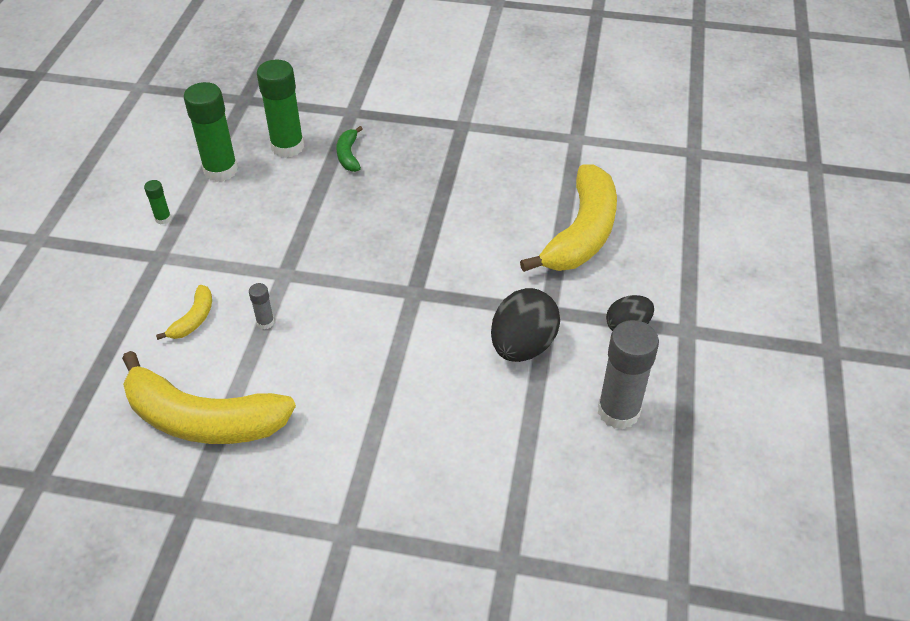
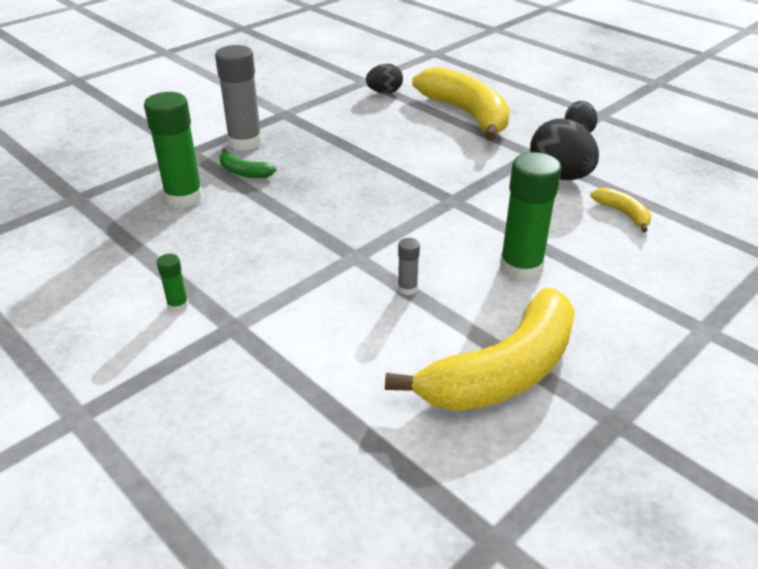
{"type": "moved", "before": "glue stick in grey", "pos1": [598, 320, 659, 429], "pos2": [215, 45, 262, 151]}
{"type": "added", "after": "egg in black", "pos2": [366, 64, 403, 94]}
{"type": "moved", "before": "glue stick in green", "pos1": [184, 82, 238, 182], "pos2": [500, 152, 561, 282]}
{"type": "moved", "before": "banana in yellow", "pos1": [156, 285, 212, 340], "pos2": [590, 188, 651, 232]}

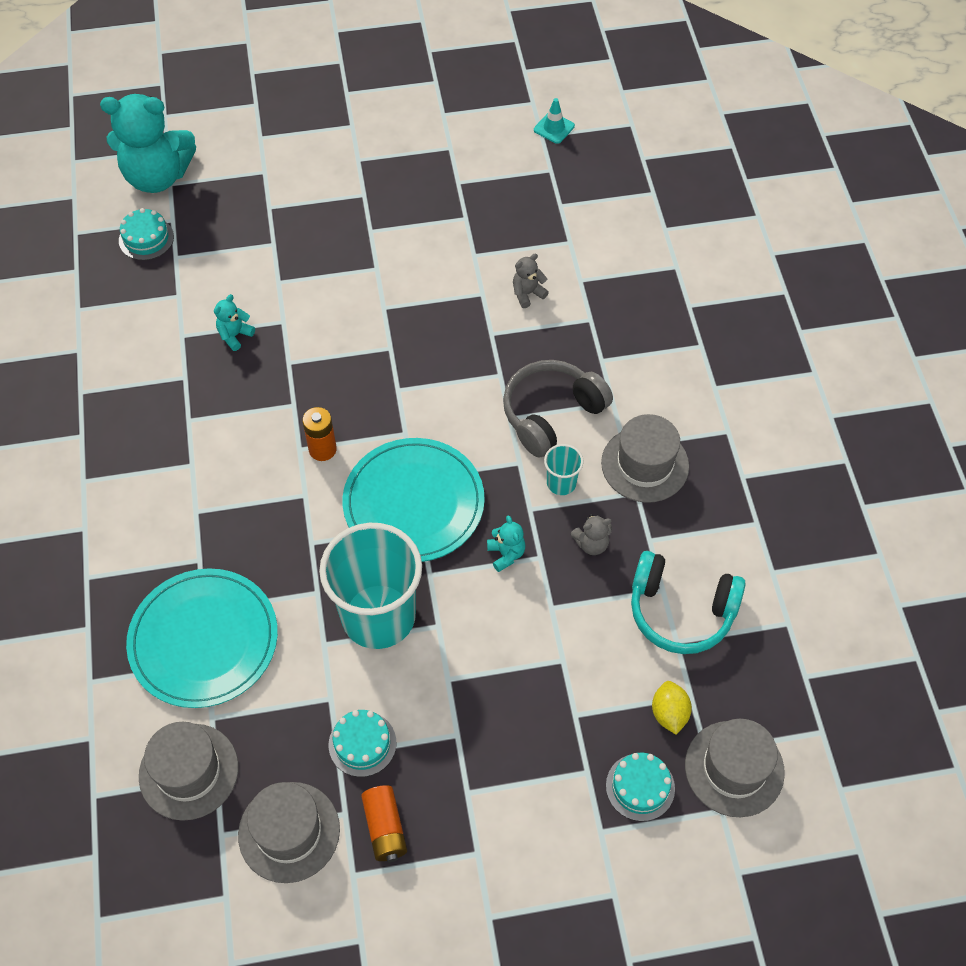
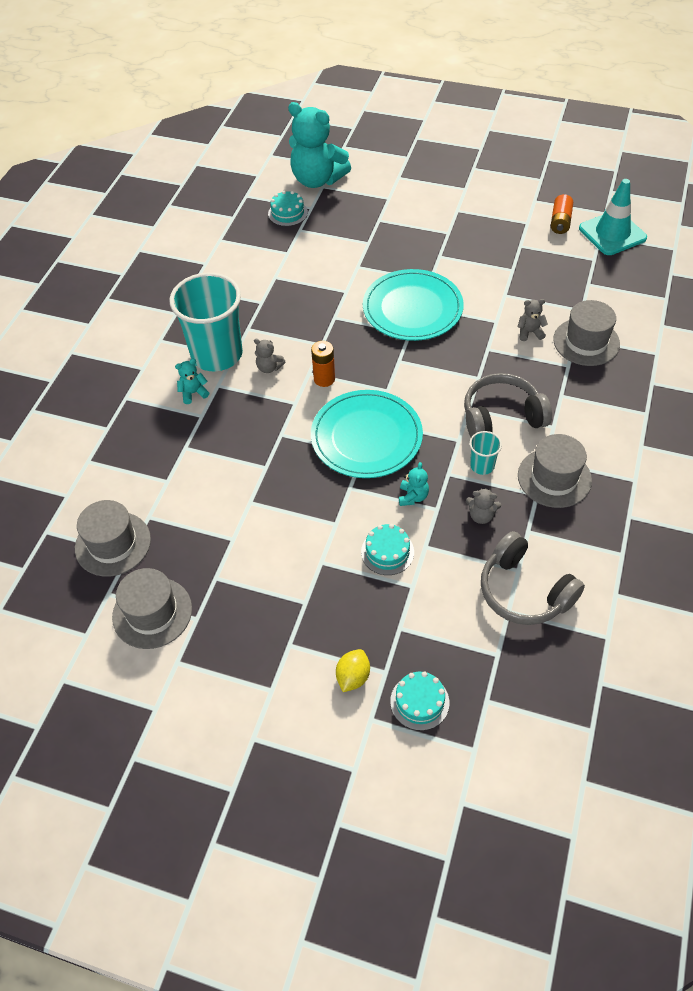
{"type": "moved", "before": "cup in turquoise", "pos1": [319, 523, 422, 649], "pos2": [169, 273, 243, 371]}
{"type": "moved", "before": "teddy bear in turquoise", "pos1": [214, 294, 255, 351], "pos2": [175, 359, 209, 404]}
{"type": "added", "after": "teddy bear in grey", "pos2": [254, 339, 285, 373]}
{"type": "moved", "before": "lemon in yellow", "pos1": [652, 681, 692, 735], "pos2": [336, 649, 370, 692]}
{"type": "moved", "before": "cake in turquoise", "pos1": [329, 710, 396, 777], "pos2": [361, 524, 414, 575]}
{"type": "moved", "before": "plate in turquoise", "pos1": [126, 569, 278, 708], "pos2": [363, 269, 464, 341]}
{"type": "recoloured", "before": "headphones in turquoise", "after": "headphones in grey", "pos1": [631, 551, 746, 654], "pos2": [481, 531, 585, 625]}
{"type": "moved", "before": "battery in orange", "pos1": [361, 785, 407, 862], "pos2": [551, 194, 573, 234]}
{"type": "moved", "before": "hat in grey", "pos1": [685, 719, 785, 817], "pos2": [553, 300, 620, 366]}
{"type": "resized", "before": "traffic cone in turquoise", "pos1": [534, 98, 575, 144], "pos2": [579, 179, 647, 255], "scale": 2.02}

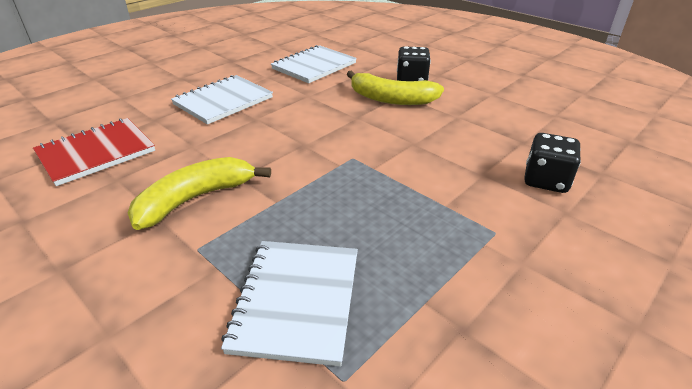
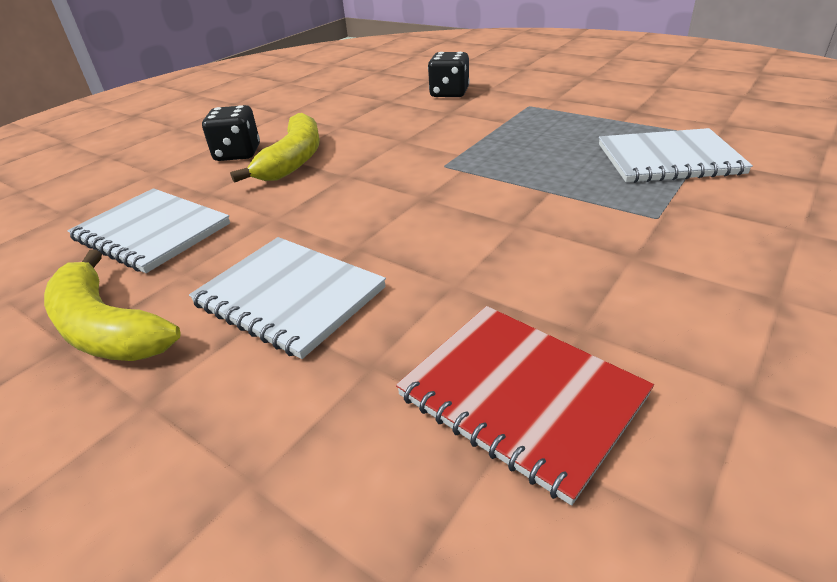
{"type": "moved", "before": "banana in yellow", "pos1": [128, 157, 271, 230], "pos2": [44, 249, 181, 361]}

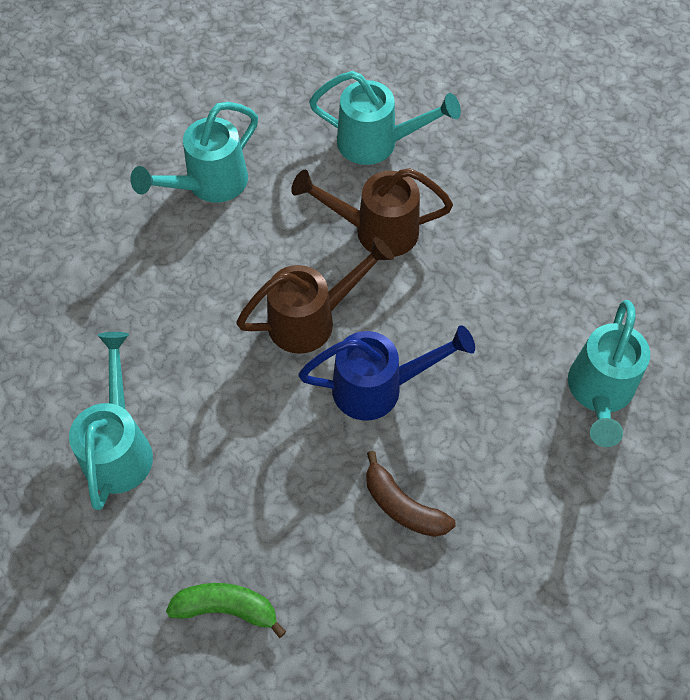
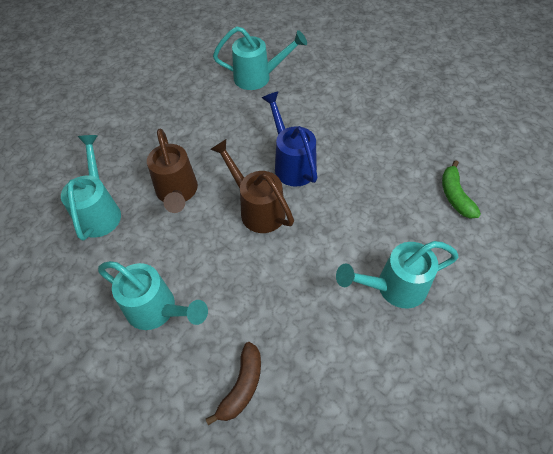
{"type": "moved", "before": "banana in brown", "pos1": [366, 451, 456, 537], "pos2": [206, 342, 261, 425]}

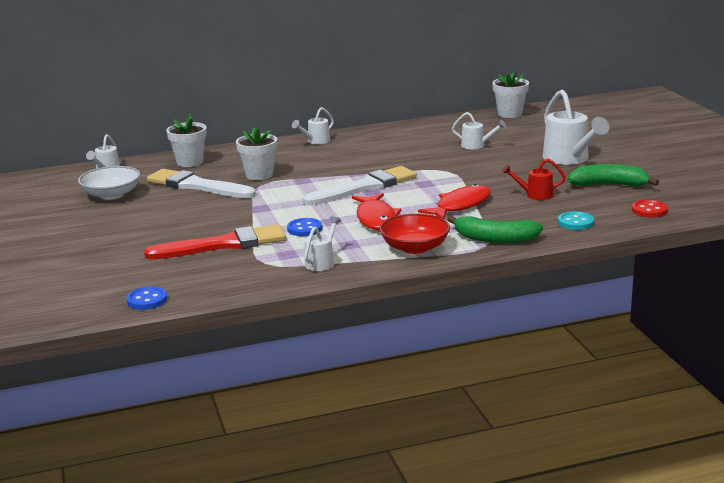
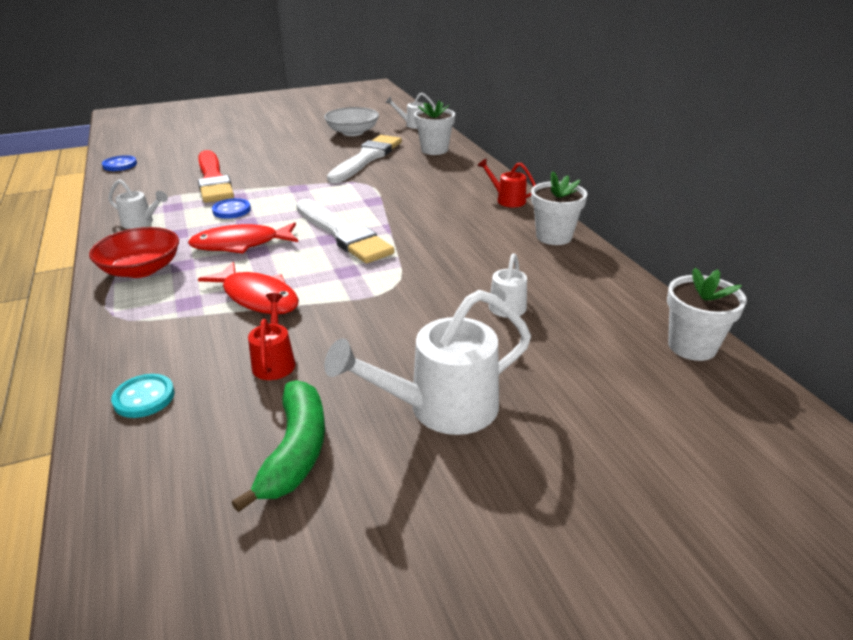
{"type": "recoloured", "before": "watering can in white", "after": "watering can in red", "pos1": [292, 107, 334, 144], "pos2": [477, 159, 536, 207]}
{"type": "moved", "before": "flower pot in white", "pos1": [236, 128, 277, 180], "pos2": [531, 171, 588, 245]}
{"type": "removed", "before": "banana in green", "pos1": [447, 215, 543, 243]}
{"type": "removed", "before": "button in red", "pos1": [632, 200, 668, 217]}

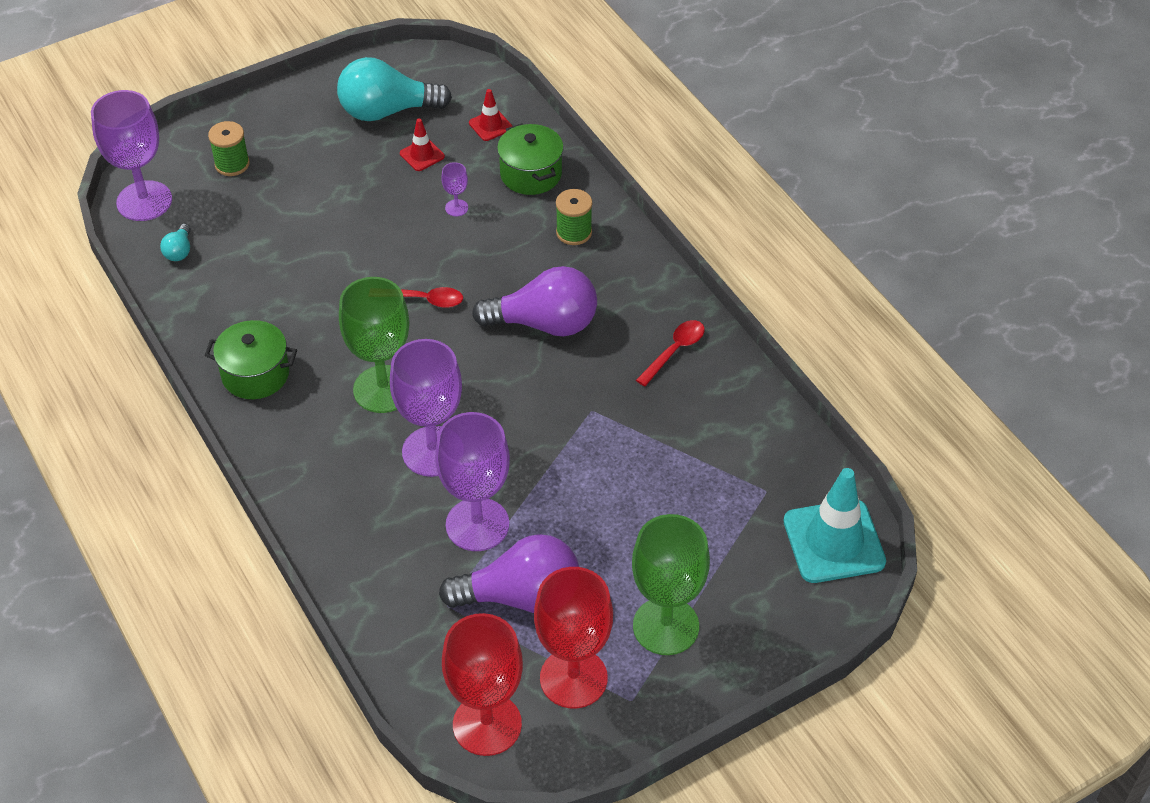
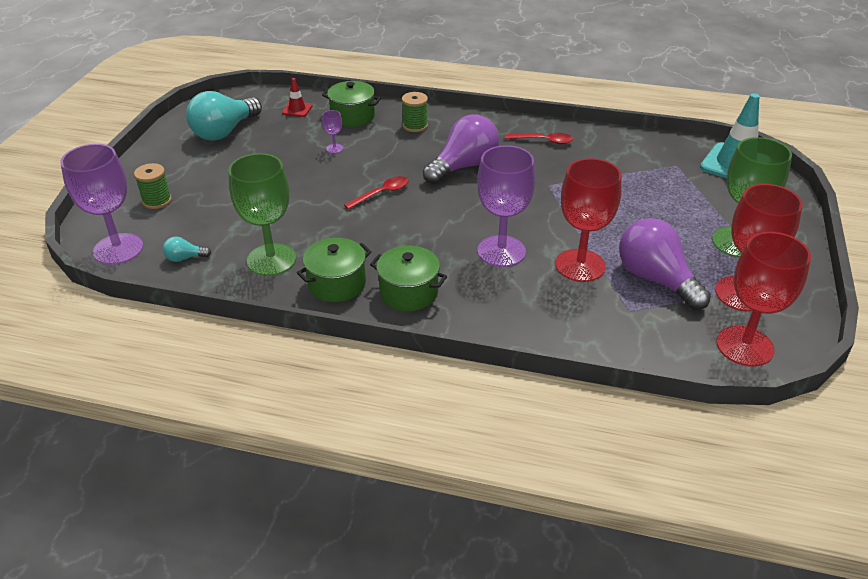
{"type": "turned", "before": "light bulb in turquoise", "pos1": [160, 224, 191, 261], "pos2": [163, 237, 211, 262], "turn": 120}
{"type": "moved", "before": "goblet in green", "pos1": [339, 277, 409, 413], "pos2": [228, 153, 296, 276]}
{"type": "added", "after": "pot in green", "pos2": [370, 246, 447, 311]}
{"type": "turned", "before": "spoon in red", "pos1": [636, 320, 705, 386], "pos2": [505, 133, 573, 144], "turn": 105}
{"type": "recoloured", "before": "goblet in purple", "after": "goblet in red", "pos1": [435, 412, 510, 551], "pos2": [555, 158, 622, 282]}
{"type": "turned", "before": "light bulb in purple", "pos1": [439, 534, 579, 613], "pos2": [619, 218, 711, 310], "turn": -75}
{"type": "removed", "before": "traffic cone in red", "pos1": [400, 118, 445, 171]}

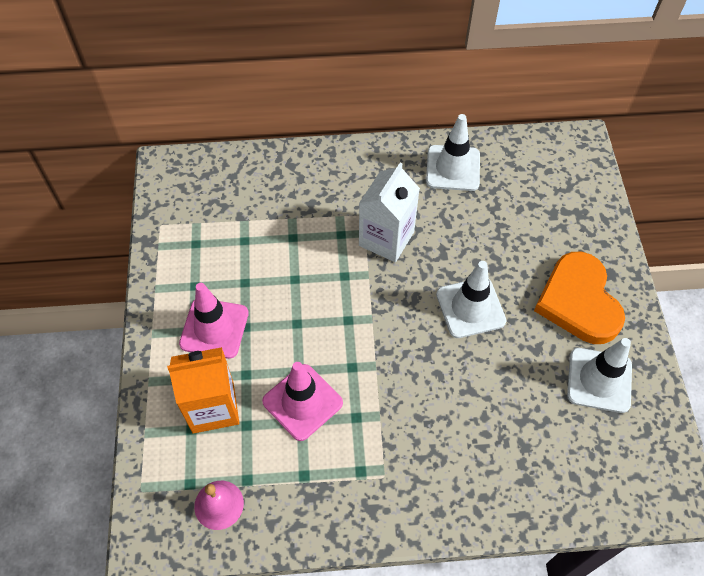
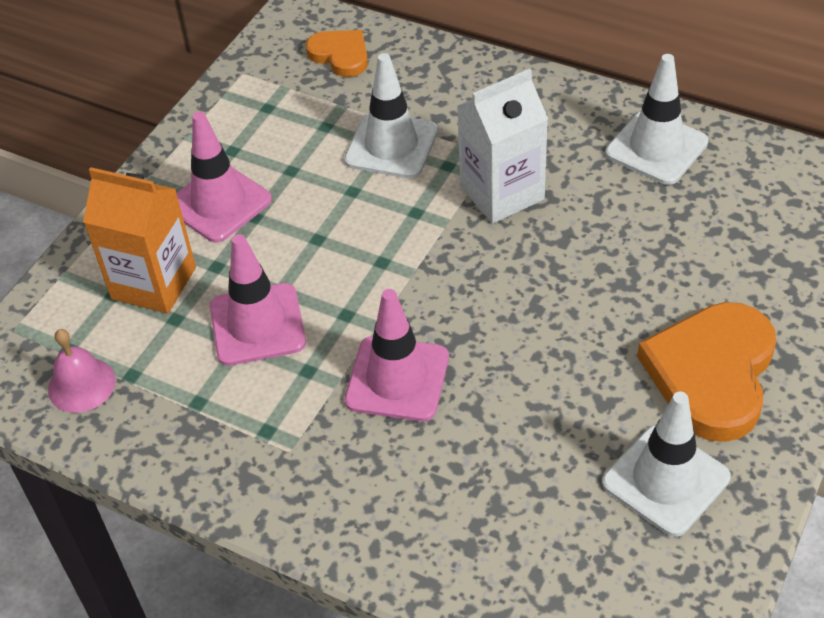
{"type": "added", "after": "heart in orange", "pos2": [306, 30, 368, 77]}
{"type": "moved", "before": "traffic cone in white", "pos1": [436, 261, 506, 338], "pos2": [344, 53, 438, 179]}
{"type": "added", "after": "traffic cone in pink", "pos2": [345, 289, 449, 421]}

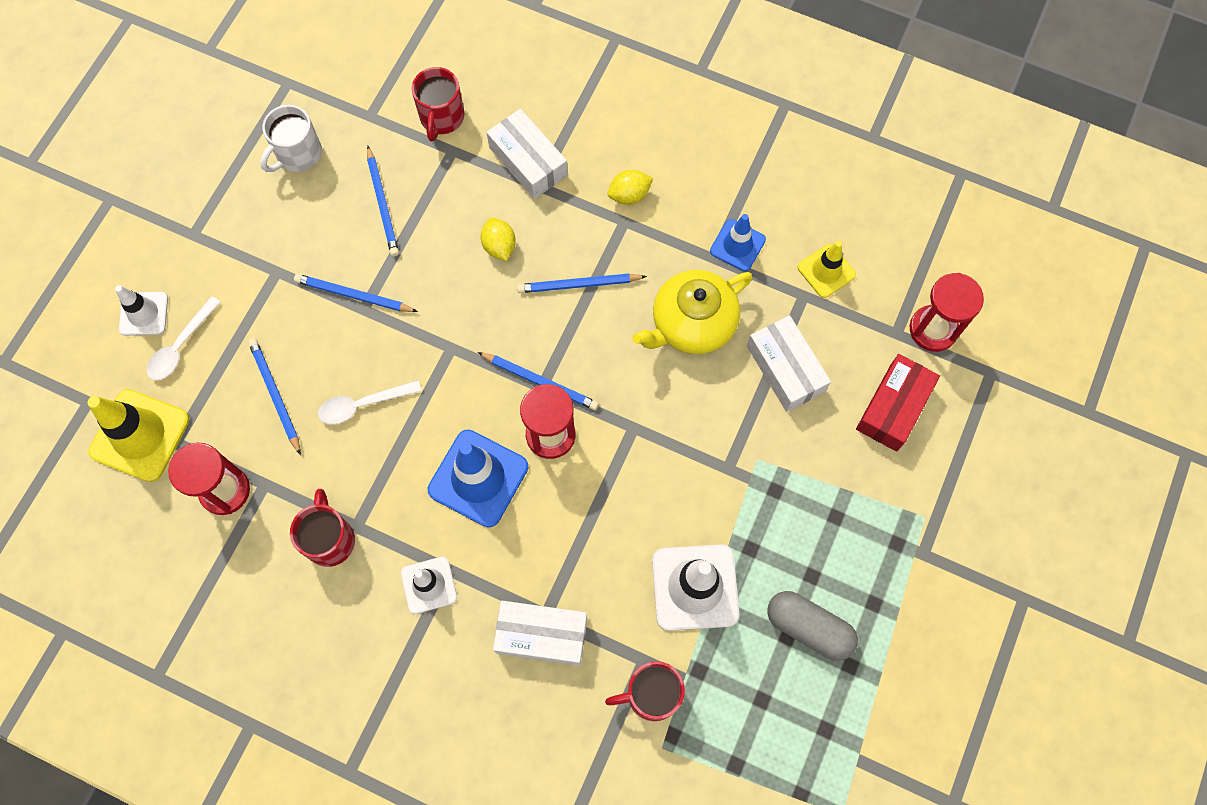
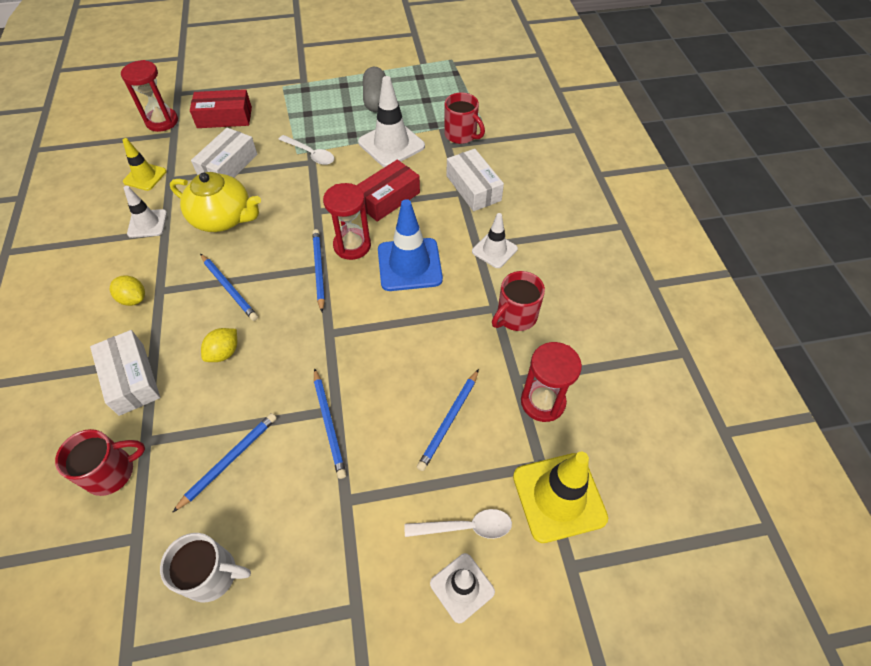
{"type": "turned", "before": "box in white", "pos1": [486, 109, 568, 199], "pos2": [90, 330, 160, 416], "turn": -45}
{"type": "recoloured", "before": "traffic cone in blue", "after": "traffic cone in white", "pos1": [710, 214, 766, 271], "pos2": [124, 186, 167, 238]}
{"type": "moved", "before": "spoon in white", "pos1": [318, 380, 422, 424], "pos2": [278, 135, 334, 165]}
{"type": "added", "after": "box in red", "pos2": [356, 160, 420, 222]}

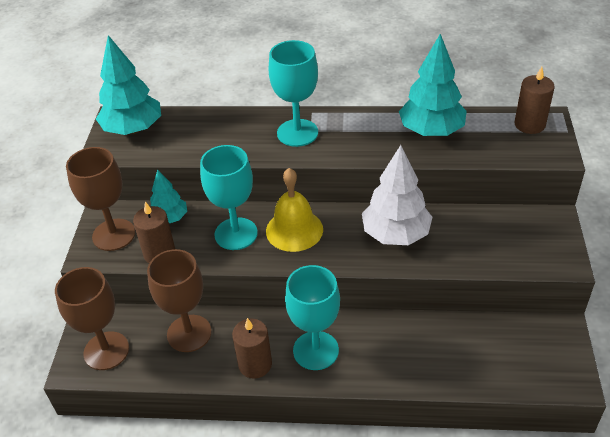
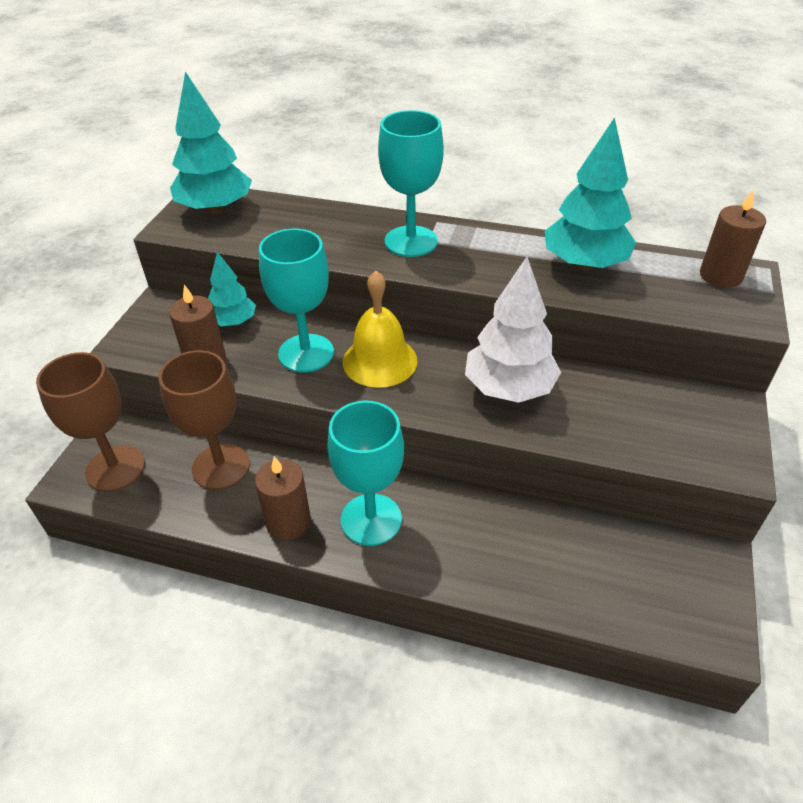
{"type": "removed", "before": "goblet in brown", "pos1": [66, 147, 135, 251]}

